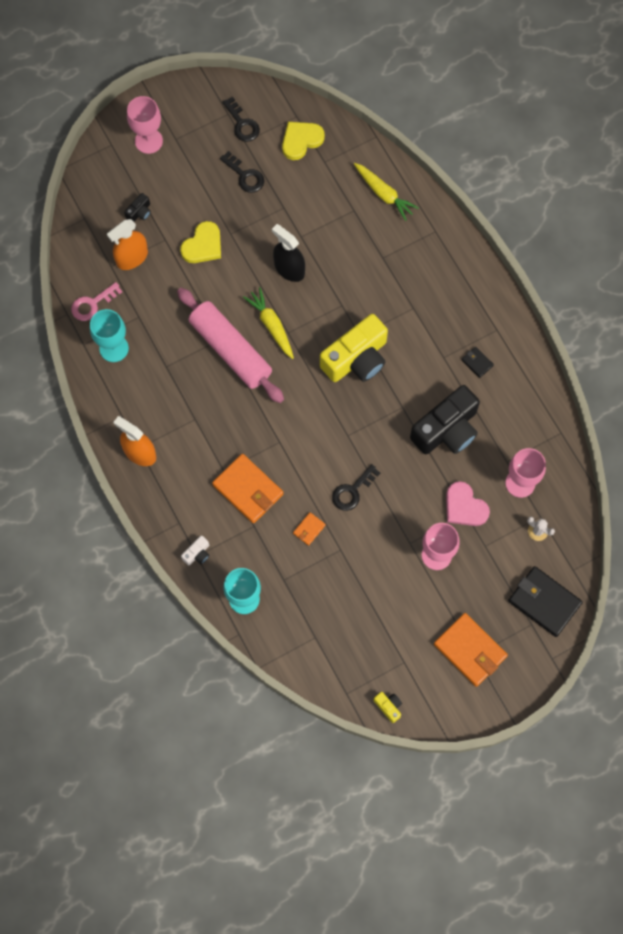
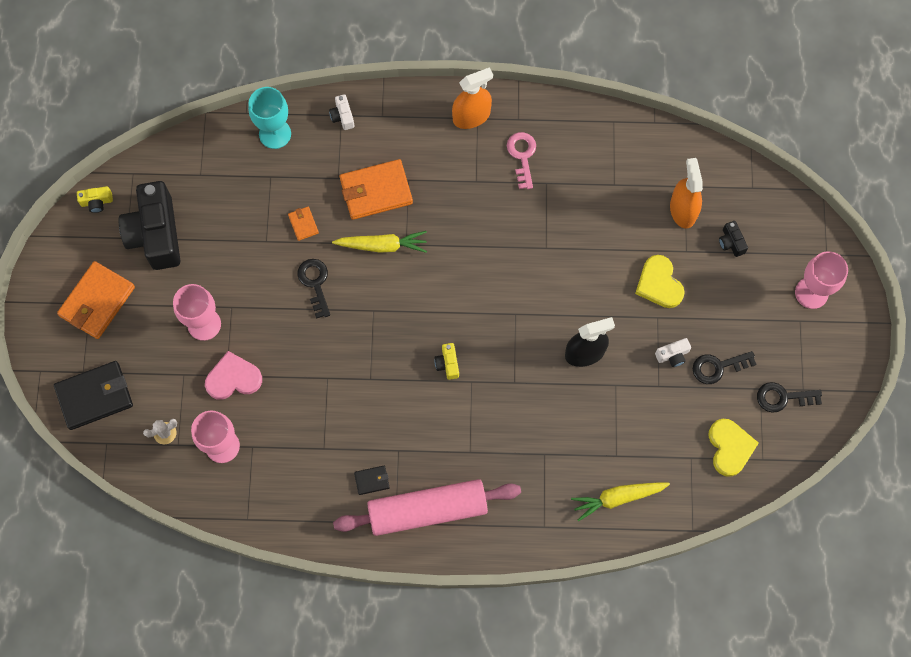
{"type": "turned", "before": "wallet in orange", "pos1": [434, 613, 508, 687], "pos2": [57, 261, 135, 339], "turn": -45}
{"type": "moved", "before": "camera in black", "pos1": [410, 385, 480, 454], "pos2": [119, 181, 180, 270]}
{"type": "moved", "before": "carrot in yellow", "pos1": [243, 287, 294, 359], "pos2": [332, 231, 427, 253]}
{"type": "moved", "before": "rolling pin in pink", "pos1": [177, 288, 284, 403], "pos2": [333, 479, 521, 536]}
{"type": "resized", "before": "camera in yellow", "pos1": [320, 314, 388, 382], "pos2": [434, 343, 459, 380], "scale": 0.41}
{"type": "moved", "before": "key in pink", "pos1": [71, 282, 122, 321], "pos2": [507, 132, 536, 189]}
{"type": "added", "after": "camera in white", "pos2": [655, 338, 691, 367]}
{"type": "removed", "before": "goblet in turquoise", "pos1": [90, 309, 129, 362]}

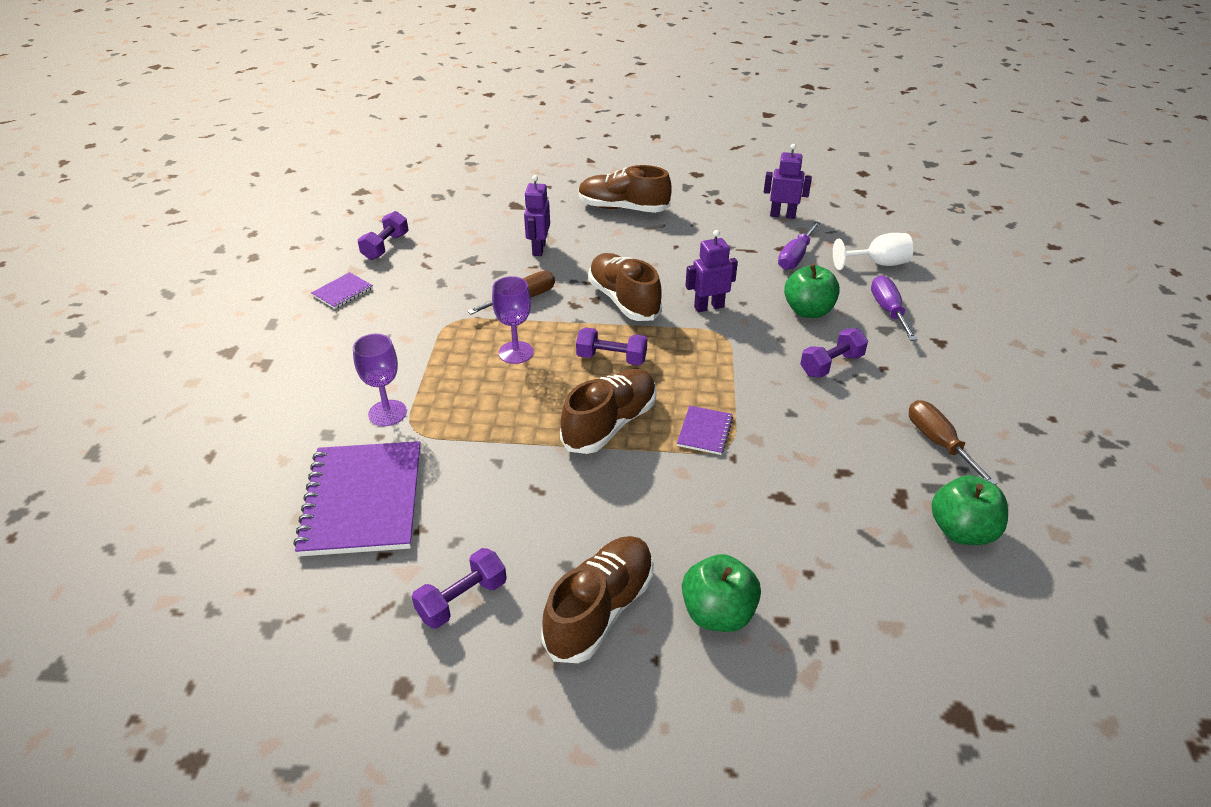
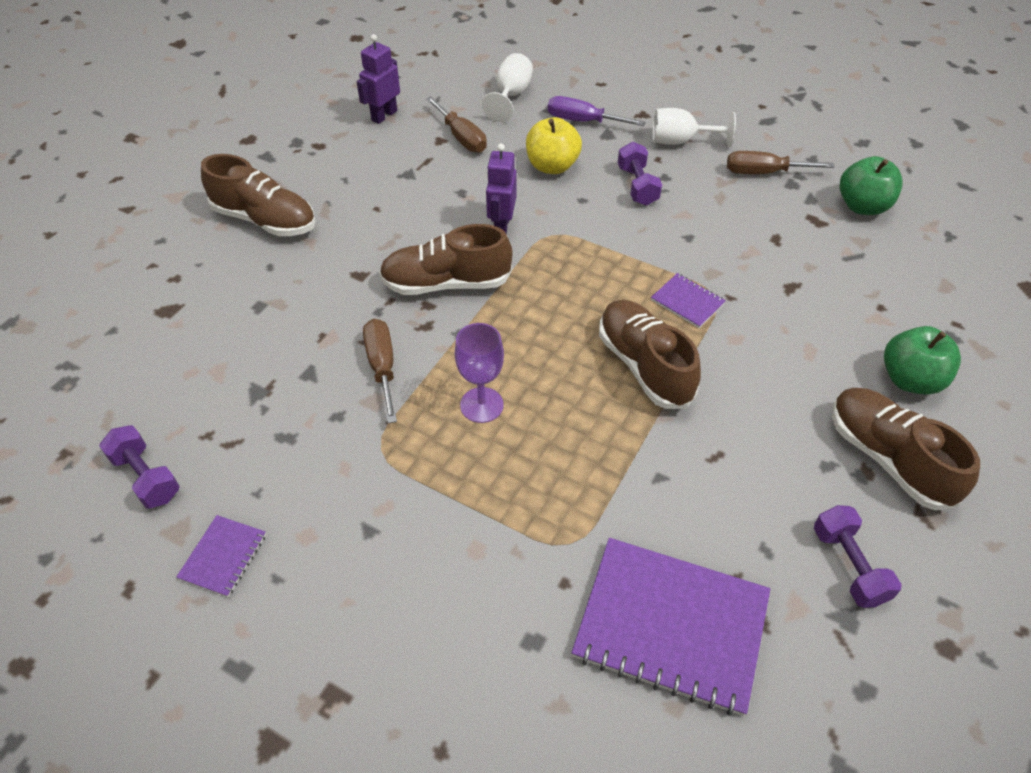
{"type": "turned", "before": "notebook in purple", "pos1": [311, 272, 373, 309], "pos2": [176, 515, 266, 597], "turn": 45}
{"type": "turned", "before": "shoe in brown", "pos1": [579, 165, 672, 213], "pos2": [201, 154, 316, 236], "turn": -105}
{"type": "recoloured", "before": "screwdriver in purple", "after": "screwdriver in brown", "pos1": [778, 221, 820, 270], "pos2": [426, 97, 487, 153]}
{"type": "recoloured", "before": "apple in green", "after": "apple in yellow", "pos1": [784, 264, 840, 318], "pos2": [526, 117, 582, 174]}
{"type": "added", "after": "goblet in white", "pos2": [652, 108, 736, 147]}
{"type": "removed", "before": "goblet in purple", "pos1": [353, 333, 407, 426]}
{"type": "removed", "before": "robot in purple", "pos1": [524, 175, 550, 256]}
{"type": "removed", "before": "dumbbell in purple", "pos1": [576, 327, 647, 365]}

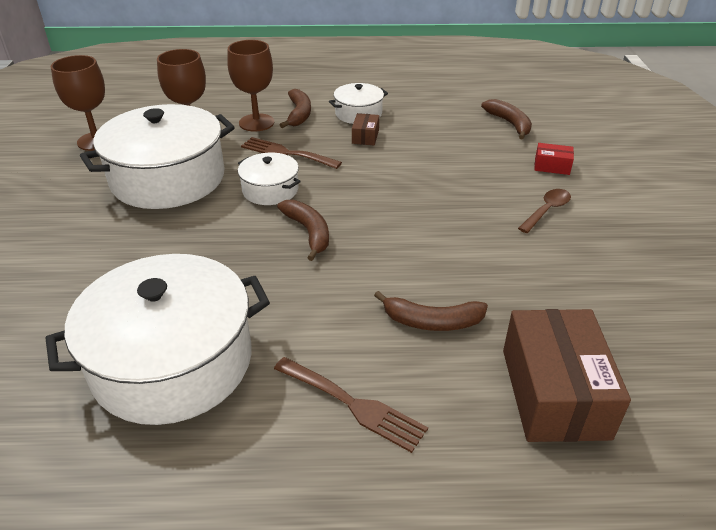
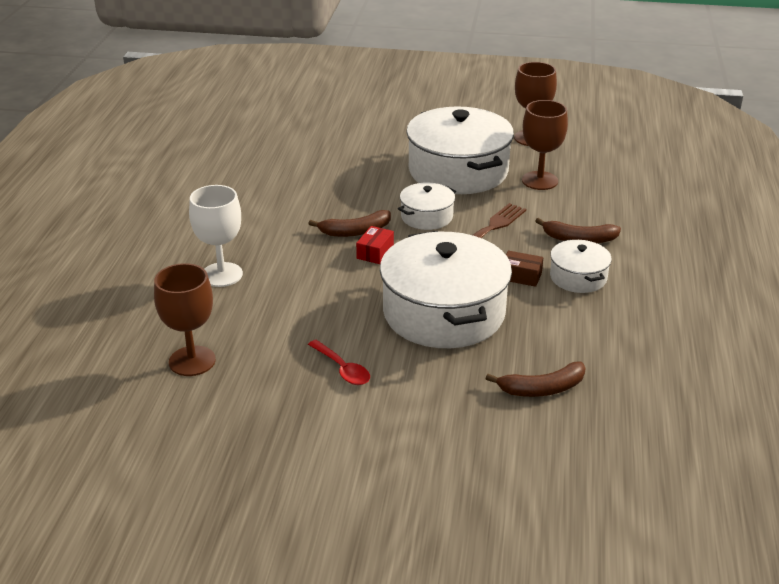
{"type": "moved", "before": "goblet in brown", "pos1": [227, 40, 274, 132], "pos2": [154, 263, 216, 376]}
{"type": "replaced", "before": "banana in brown", "after": "goblet in white", "pos1": [374, 291, 488, 331], "pos2": [189, 185, 243, 287]}
{"type": "recoloured", "before": "spoon in brown", "after": "spoon in red", "pos1": [518, 189, 571, 233], "pos2": [308, 340, 370, 385]}
{"type": "moved", "before": "box in red", "pos1": [534, 143, 574, 175], "pos2": [356, 226, 394, 264]}
{"type": "moved", "before": "pot in white", "pos1": [45, 254, 270, 425], "pos2": [380, 231, 512, 348]}
{"type": "removed", "before": "fork in brown", "pos1": [274, 357, 428, 453]}
{"type": "removed", "before": "box in brown", "pos1": [503, 309, 631, 442]}

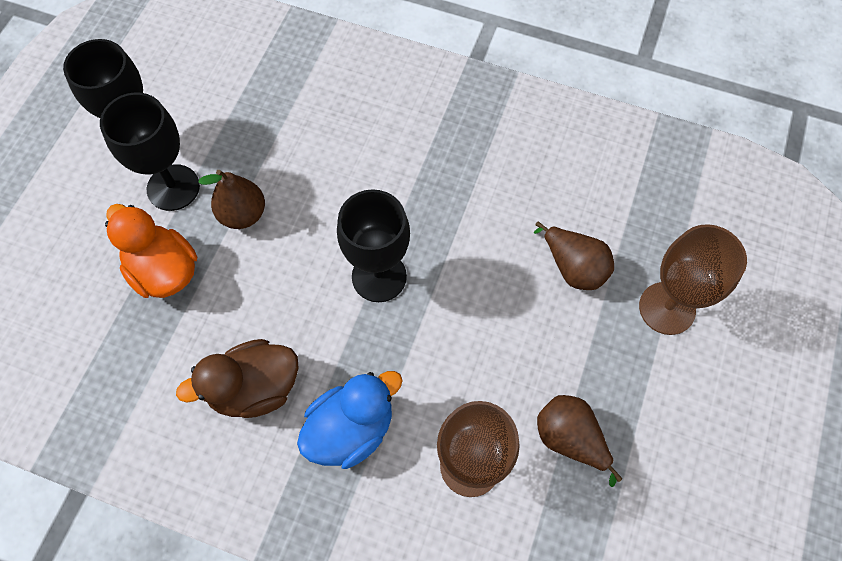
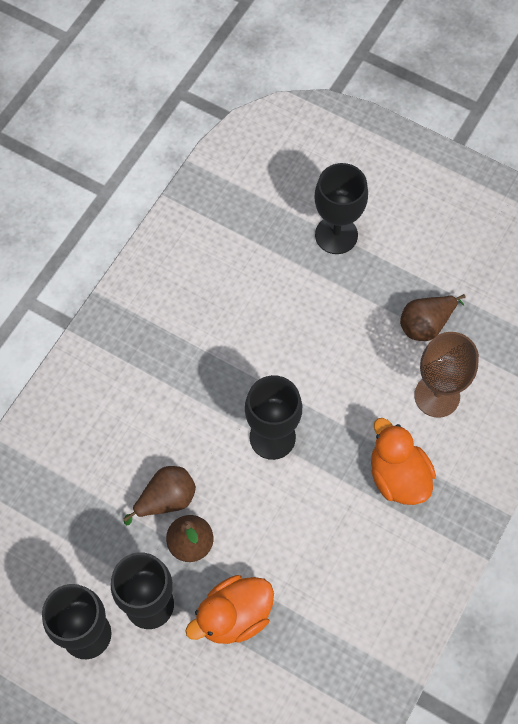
{"type": "moved", "before": "pear in brown", "pos1": [533, 222, 614, 290], "pos2": [123, 466, 196, 525]}
{"type": "recoloured", "before": "goblet in brown", "after": "goblet in black", "pos1": [639, 224, 747, 335], "pos2": [314, 163, 368, 254]}
{"type": "recoloured", "before": "duck in blue", "after": "duck in orange", "pos1": [297, 371, 403, 469], "pos2": [371, 418, 436, 505]}
{"type": "removed", "before": "duck in brown", "pos1": [176, 339, 299, 418]}

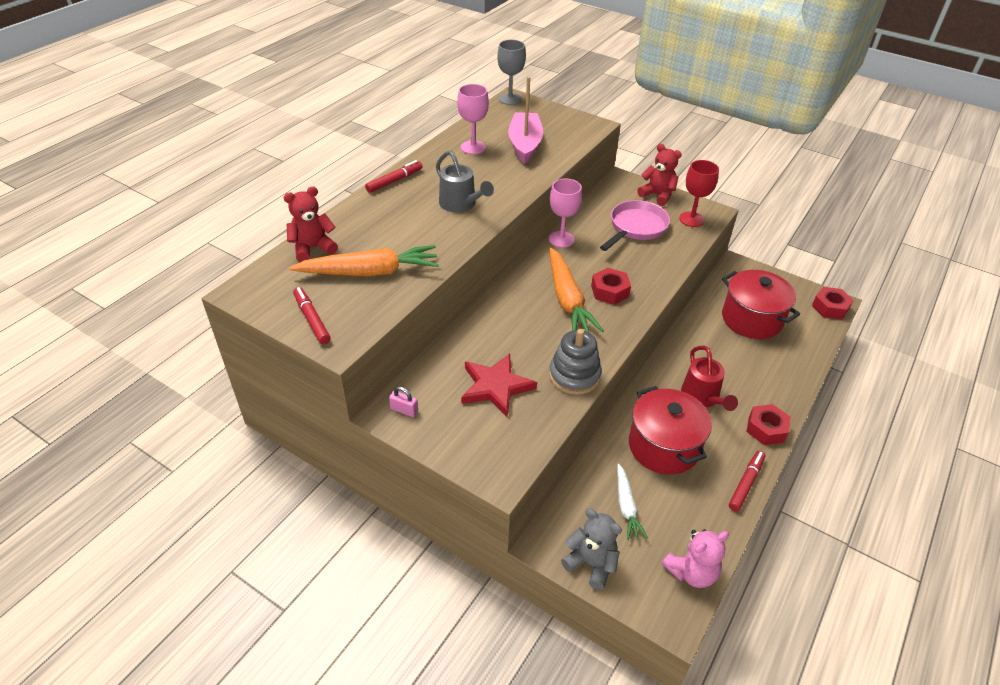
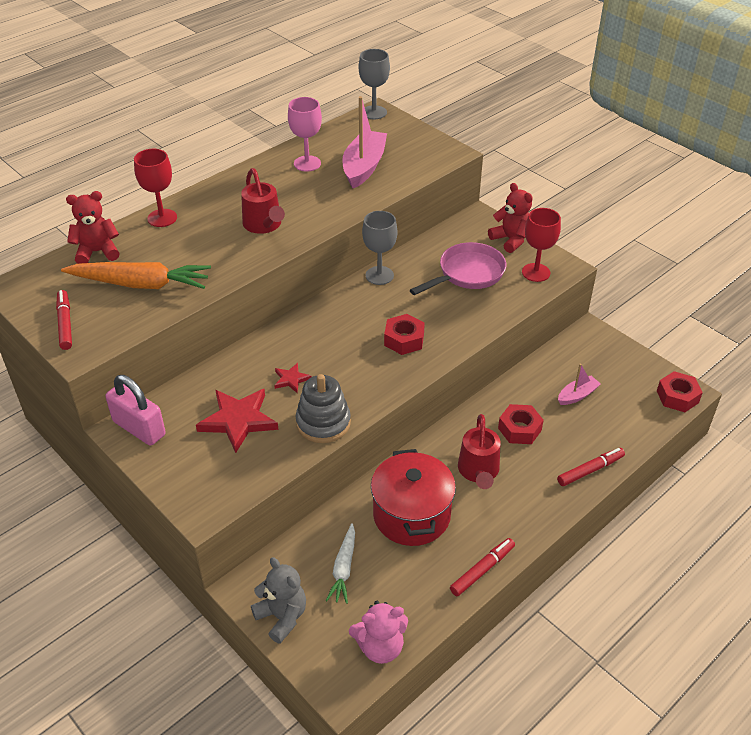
{"type": "resized", "before": "padlock in pink", "pos1": [389, 386, 418, 417], "pos2": [105, 375, 166, 446], "scale": 2.09}
{"type": "added", "after": "goblet in red", "pos2": [134, 149, 177, 227]}
{"type": "recoloured", "before": "watering can in grey", "after": "watering can in red", "pos1": [436, 150, 494, 212], "pos2": [241, 168, 285, 234]}
{"type": "added", "after": "star in red", "pos2": [274, 363, 311, 393]}
{"type": "recoloured", "before": "goblet in pink", "after": "goblet in grey", "pos1": [549, 178, 582, 248], "pos2": [362, 211, 397, 285]}
{"type": "moved", "before": "nut in red", "pos1": [746, 404, 791, 445], "pos2": [498, 404, 544, 444]}
{"type": "moved", "before": "marker in red", "pos1": [365, 160, 423, 193], "pos2": [557, 448, 625, 486]}
{"type": "replaced", "before": "pot in red", "after": "boat in pink", "pos1": [722, 270, 800, 339], "pos2": [558, 364, 601, 405]}
{"type": "removed", "before": "carrot in orange", "pos1": [549, 247, 604, 333]}

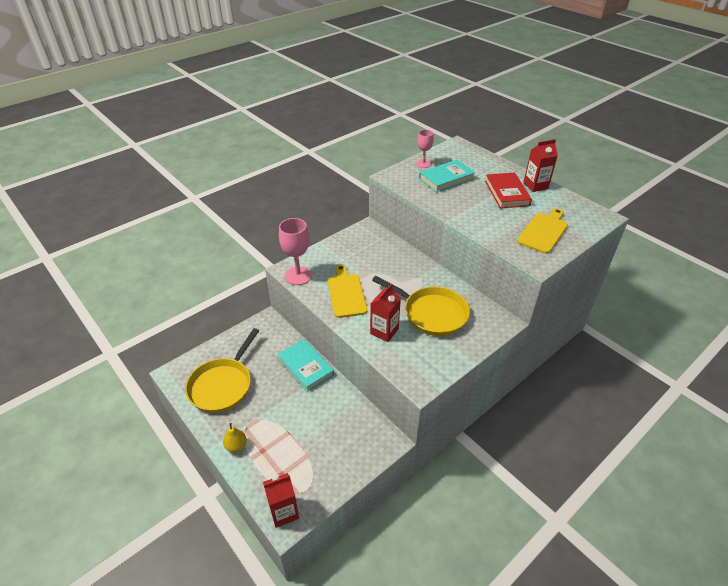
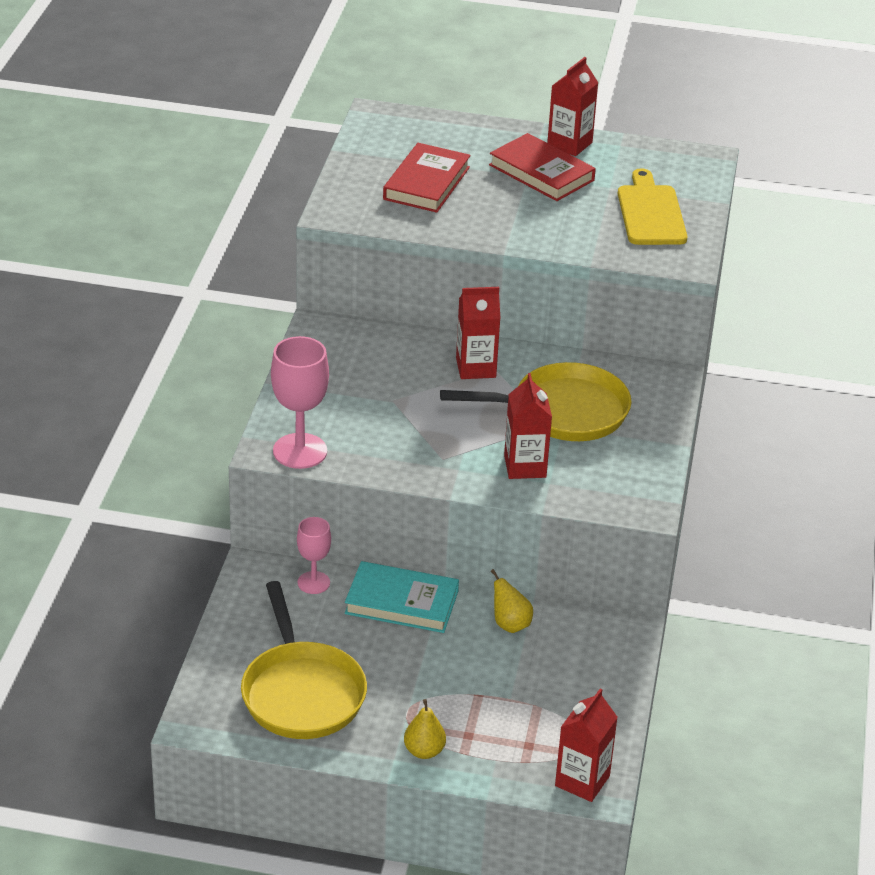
{"type": "moved", "before": "goblet in pink", "pos1": [416, 130, 434, 168], "pos2": [297, 517, 331, 594]}
{"type": "recoloured", "before": "book in turquoise", "after": "book in red", "pos1": [419, 160, 476, 193], "pos2": [383, 143, 471, 213]}
{"type": "added", "after": "carton in red", "pos2": [456, 287, 500, 379]}
{"type": "added", "after": "pear in yellow", "pos2": [491, 569, 533, 633]}
{"type": "removed", "before": "cutting board in yellow", "pos1": [328, 265, 368, 318]}

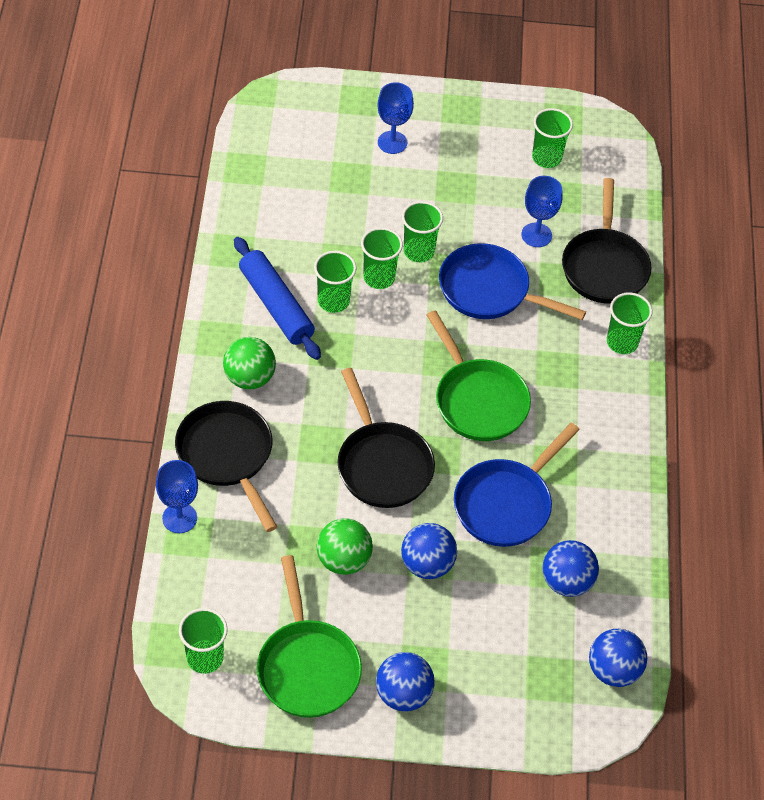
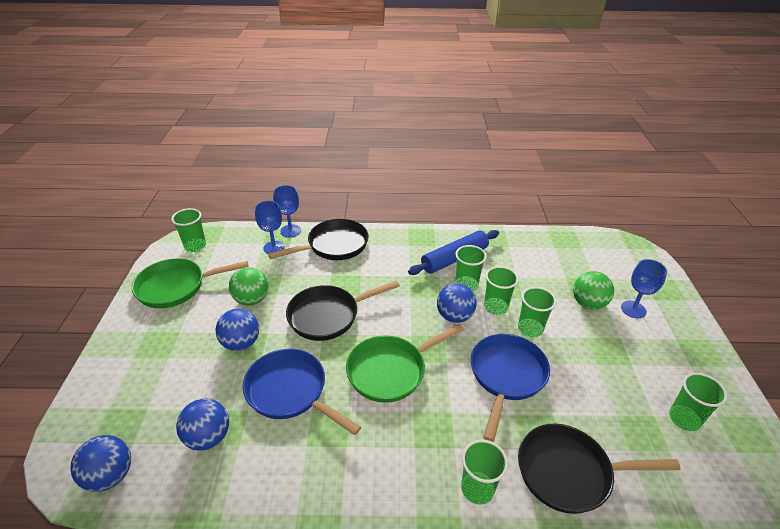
{"type": "moved", "before": "goblet in blue", "pos1": [521, 176, 563, 247], "pos2": [255, 201, 285, 254]}
{"type": "moved", "before": "ball in blue", "pos1": [376, 652, 435, 712], "pos2": [437, 283, 477, 323]}
{"type": "moved", "before": "ball in green", "pos1": [223, 337, 276, 389], "pos2": [573, 271, 614, 310]}

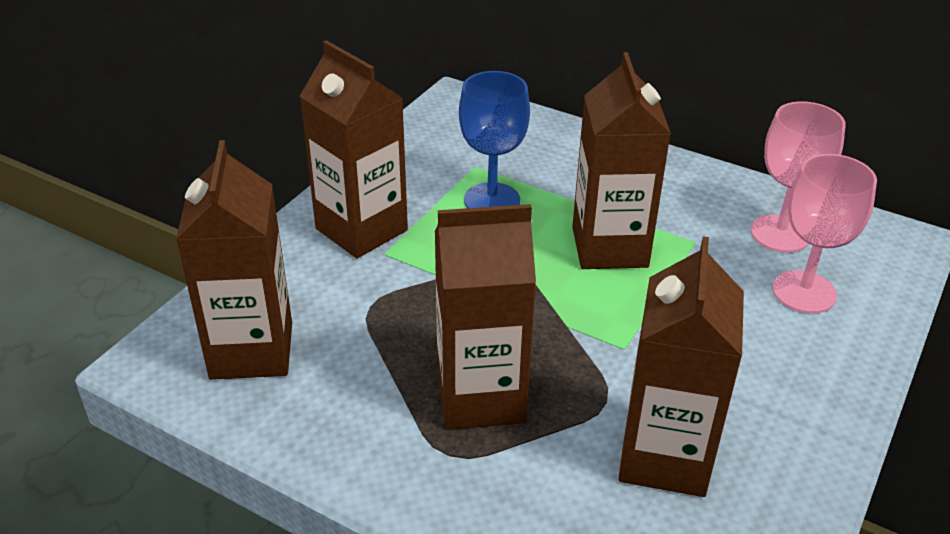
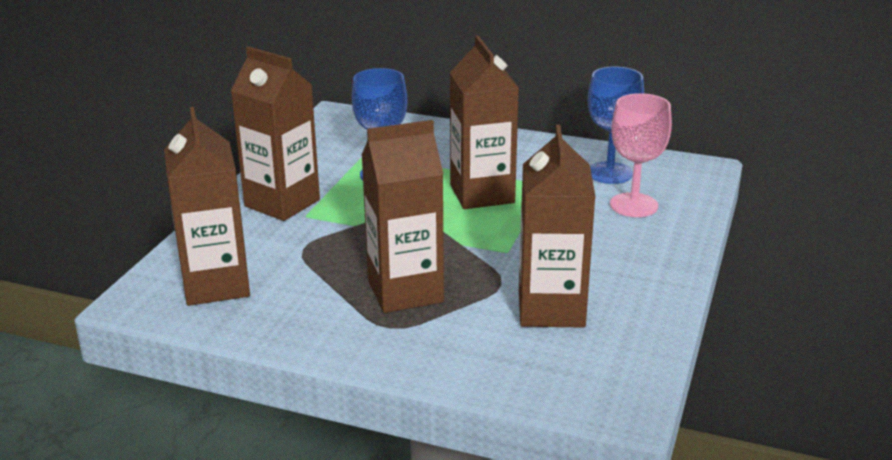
{"type": "recoloured", "before": "goblet in pink", "after": "goblet in blue", "pos1": [751, 101, 846, 252], "pos2": [588, 66, 644, 184]}

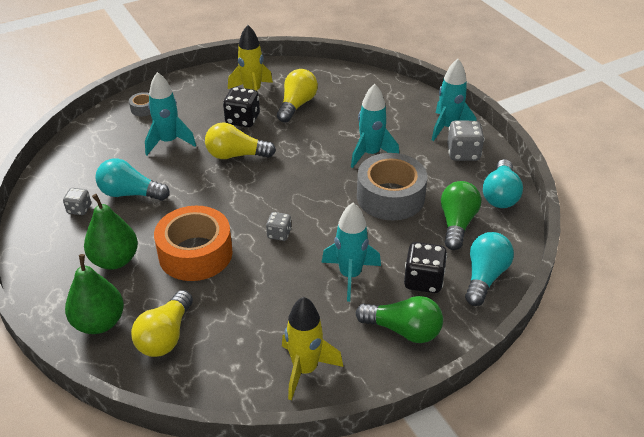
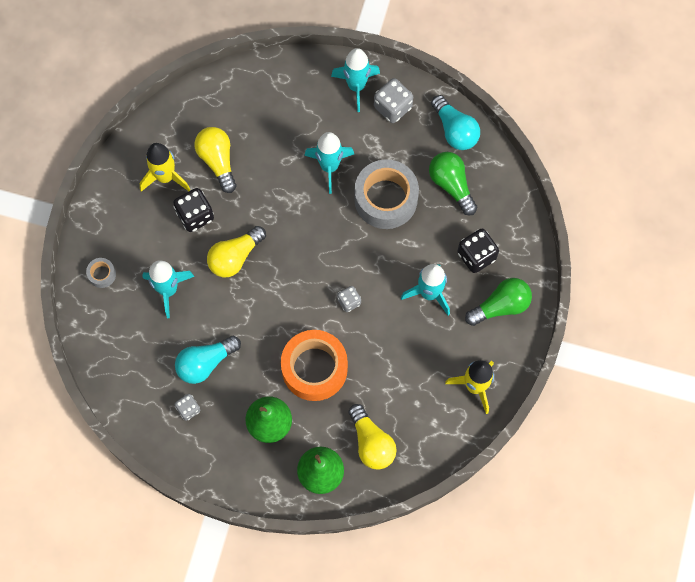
{"type": "removed", "before": "light bulb in turquoise", "pos1": [465, 232, 514, 306]}

